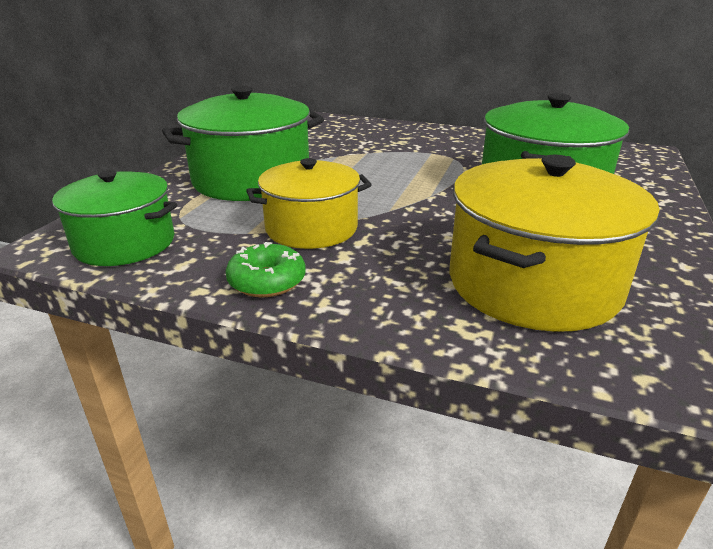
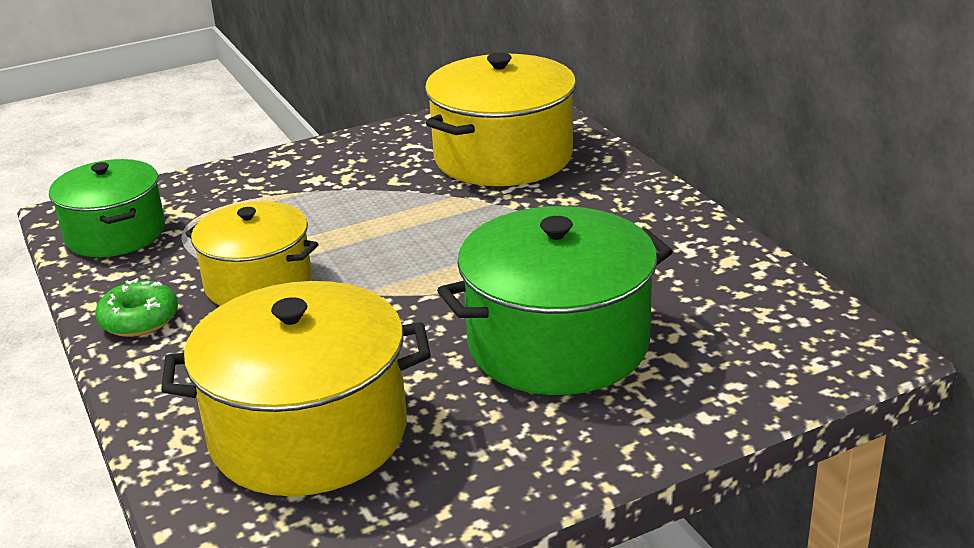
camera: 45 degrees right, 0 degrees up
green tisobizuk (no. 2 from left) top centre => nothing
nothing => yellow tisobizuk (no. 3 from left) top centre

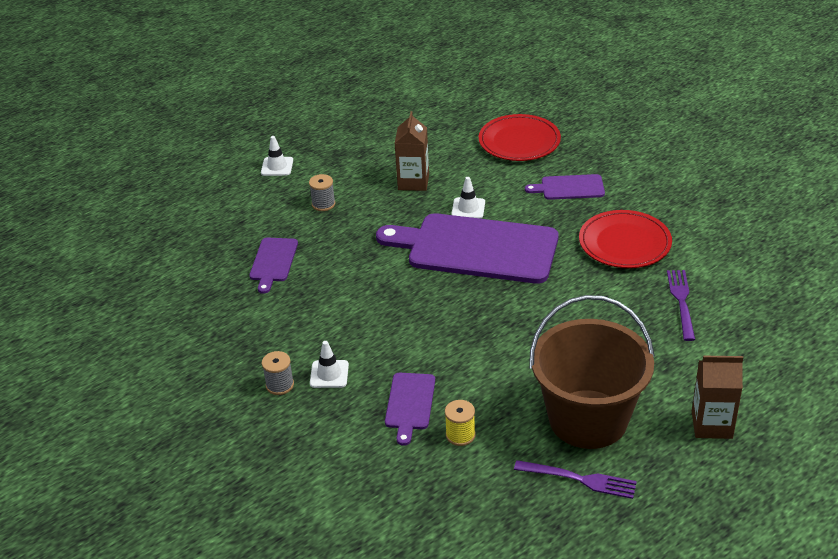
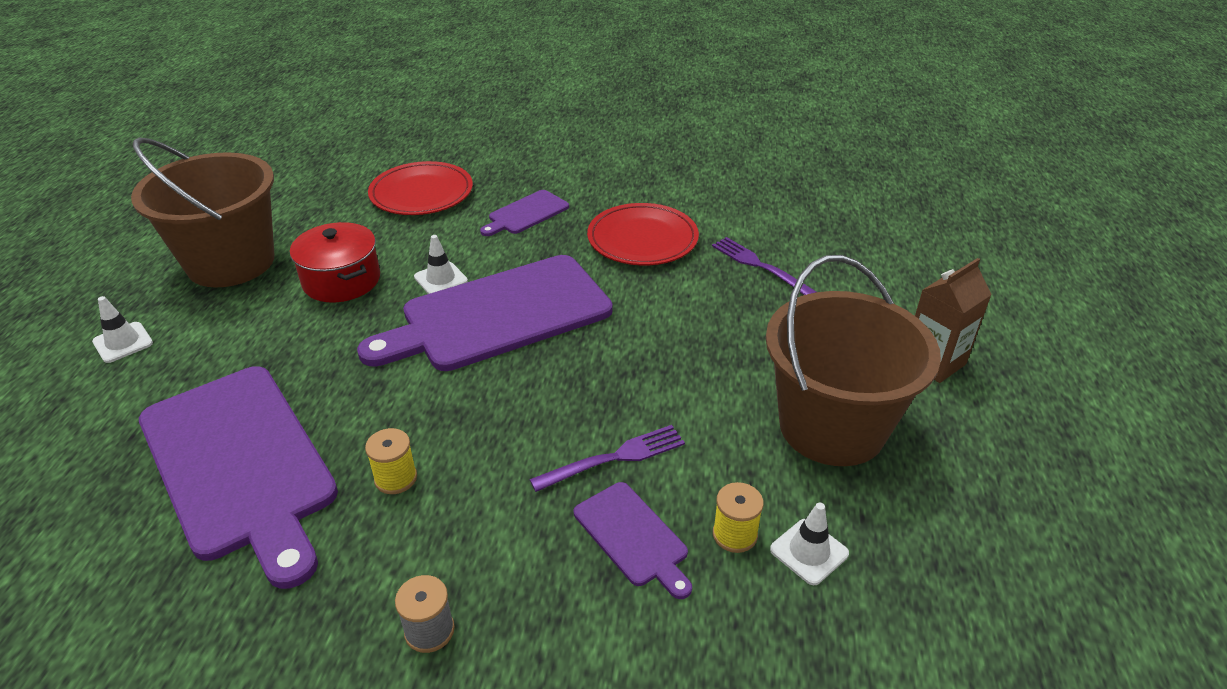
camera: 45 degrees left, 0 degrees up
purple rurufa (no. 1 from left) middle left => purple rurufa (no. 1 from left) bottom left, x2.19
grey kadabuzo (no. 2 from left) centre => nothing
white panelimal (no. 2 from left in the first image) centre => white panelimal (no. 3 from left) bottom centre, relocated
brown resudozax (no. 1 from left) top centre => red tisobizuk middle left
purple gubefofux (no. 1 from left) bottom right => purple gubefofux (no. 1 from left) centre, relocated
nothing => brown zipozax (no. 1 from left) top left
nothing => yellow kadabuzo (no. 1 from left) bottom left

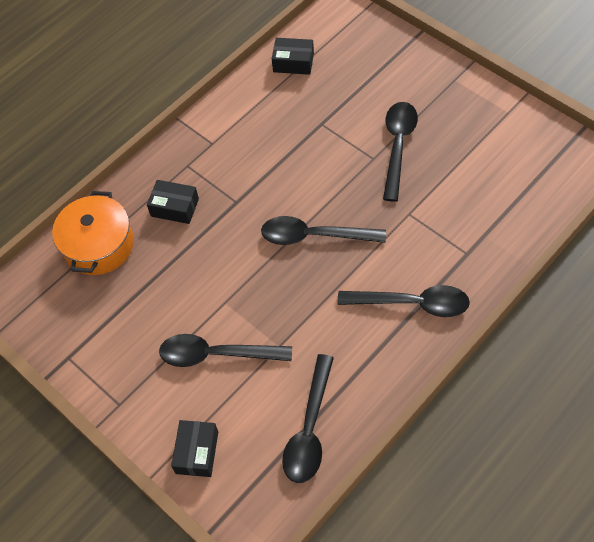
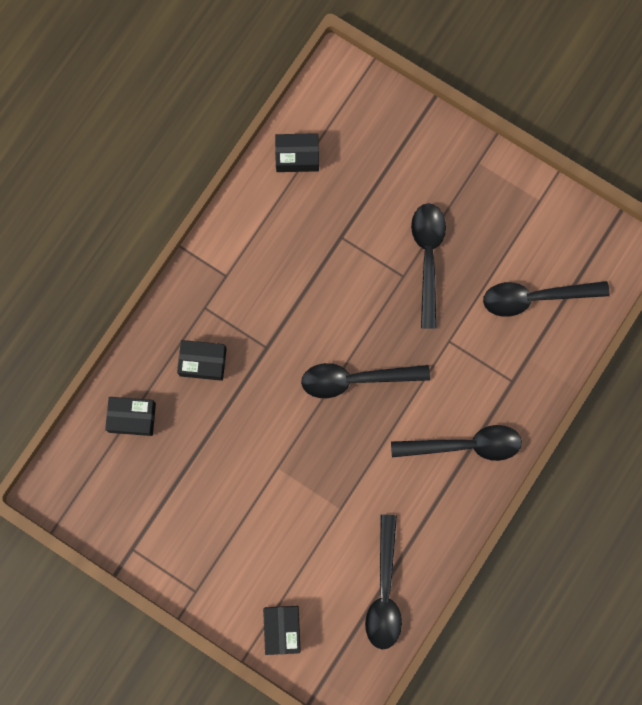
camera: 15 degrees left, 20 degrees up
orange tisobizuk middle left => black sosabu (no. 1 from left) middle left
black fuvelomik (no. 1 from left in the first image) centre => black fuvelomik (no. 5 from left) middle right, relocated

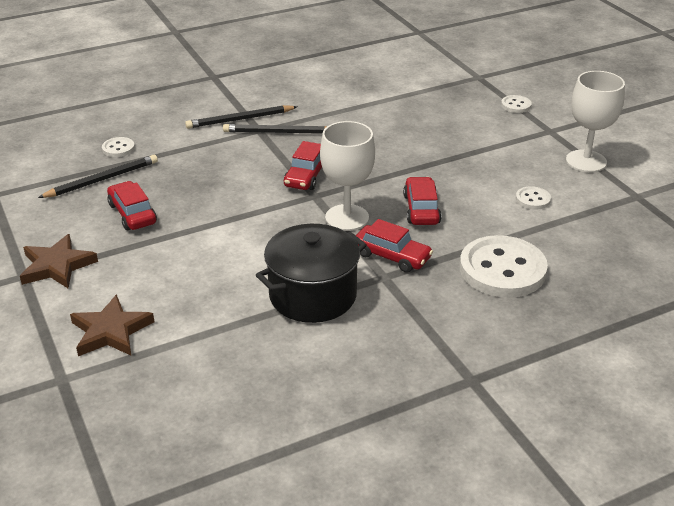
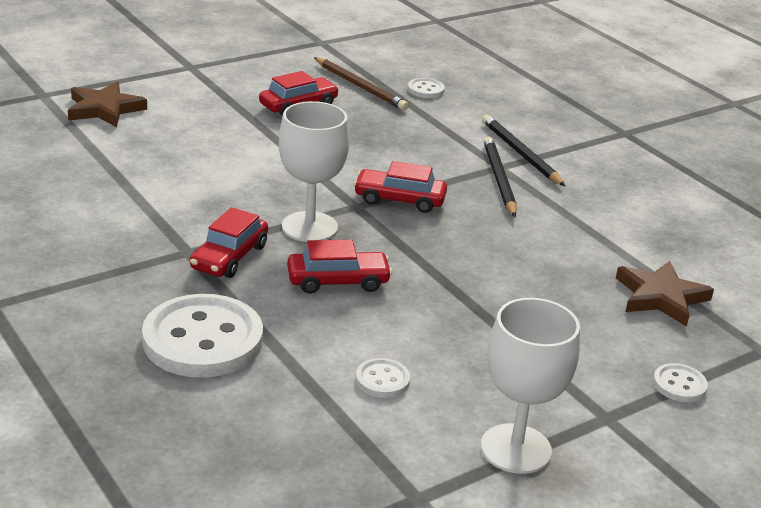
camera: 80 degrees right, 5 degrees down
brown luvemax (no. 1 from left in the first image) middle left => brown luvemax (no. 2 from left) middle right, relocated
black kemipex (no. 1 from left) middle left => brown kemipex top centre
black tisobizuk centre => nothing

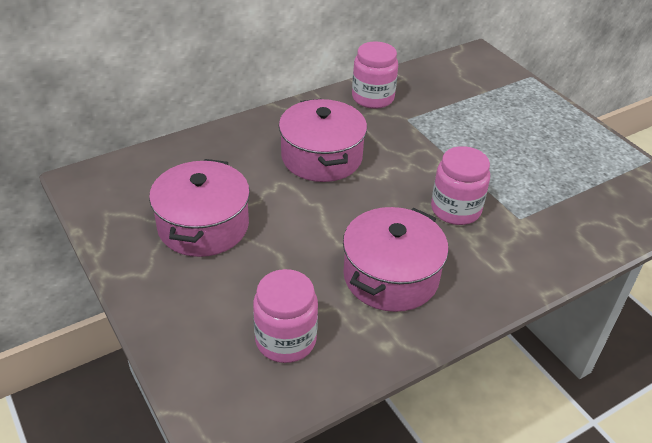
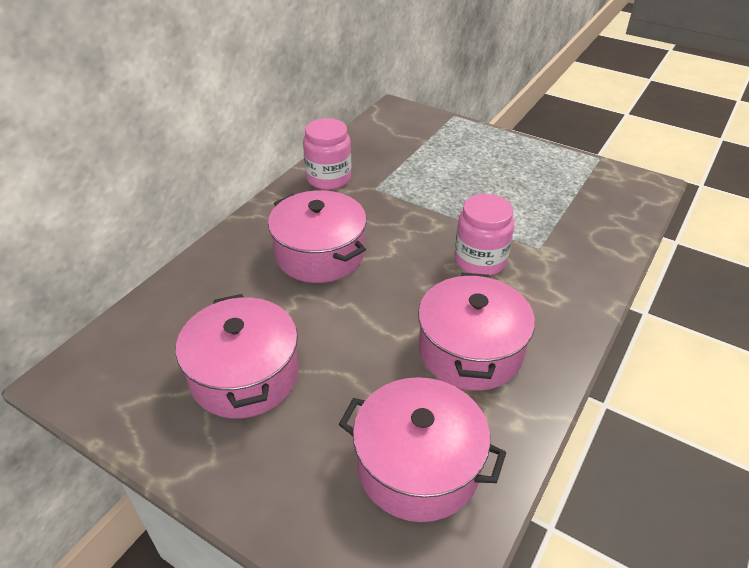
camera: 25 degrees left, 0 degrees up
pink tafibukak (no. 1 from left) bottom centre => pink tisobizuk (no. 3 from left) bottom centre

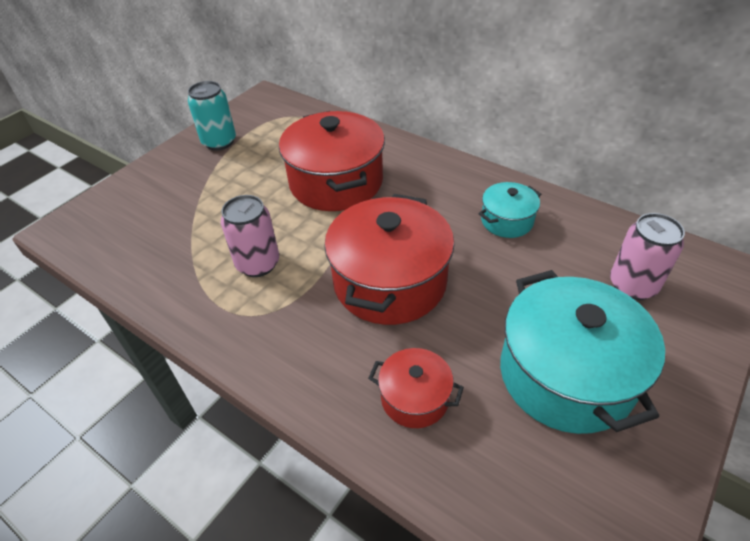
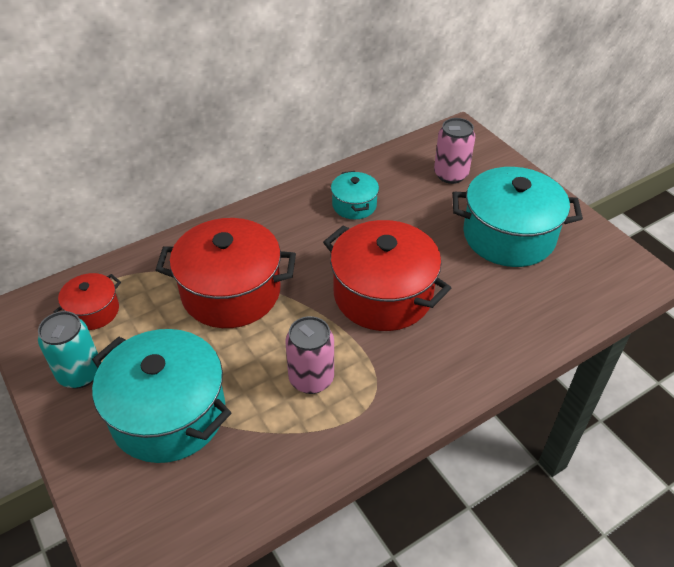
camera: 70 degrees left, 0 degrees up
red tisobizuk (no. 3 from left in the first image) bottom centre => red tisobizuk (no. 1 from left) middle left, relocated
nothing => turquoise tisobizuk (no. 1 from left) bottom left

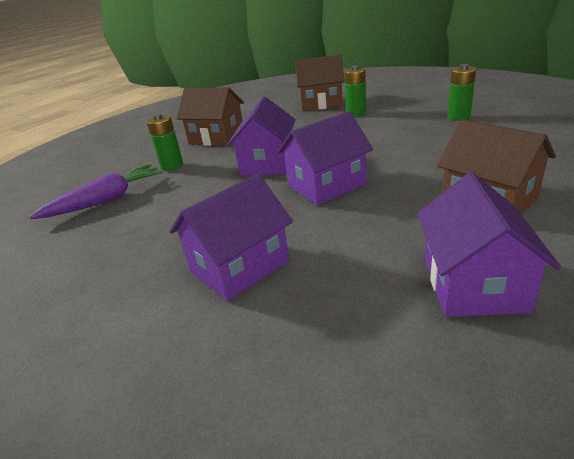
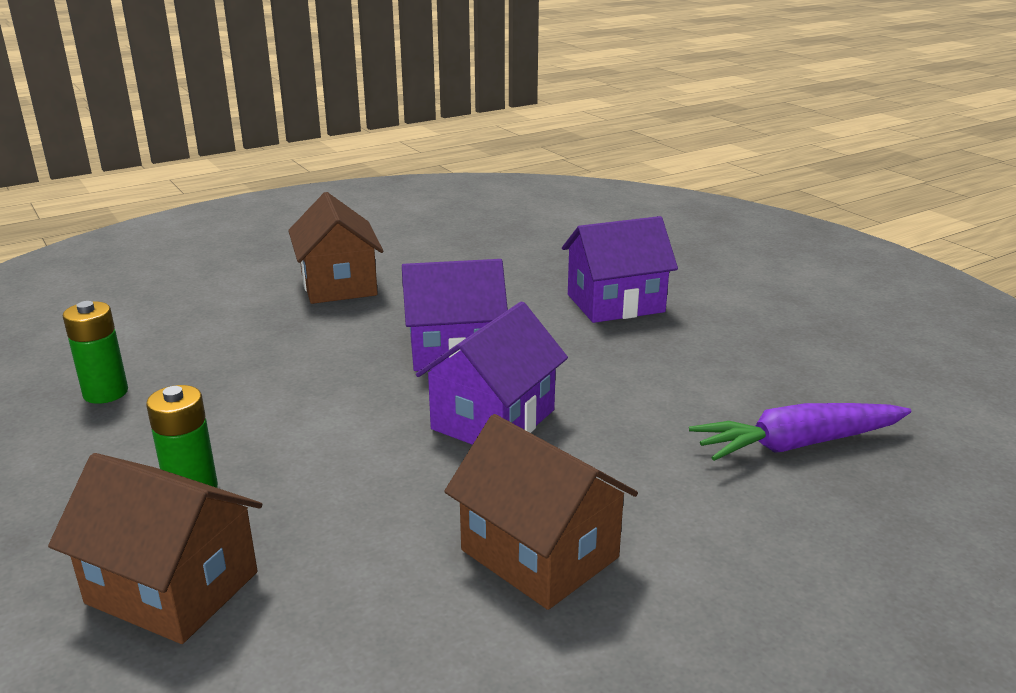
camera: 160 degrees left, 5 degrees down
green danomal (no. 1 from left) top left => nothing
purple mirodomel (no. 4 from left) middle right => nothing

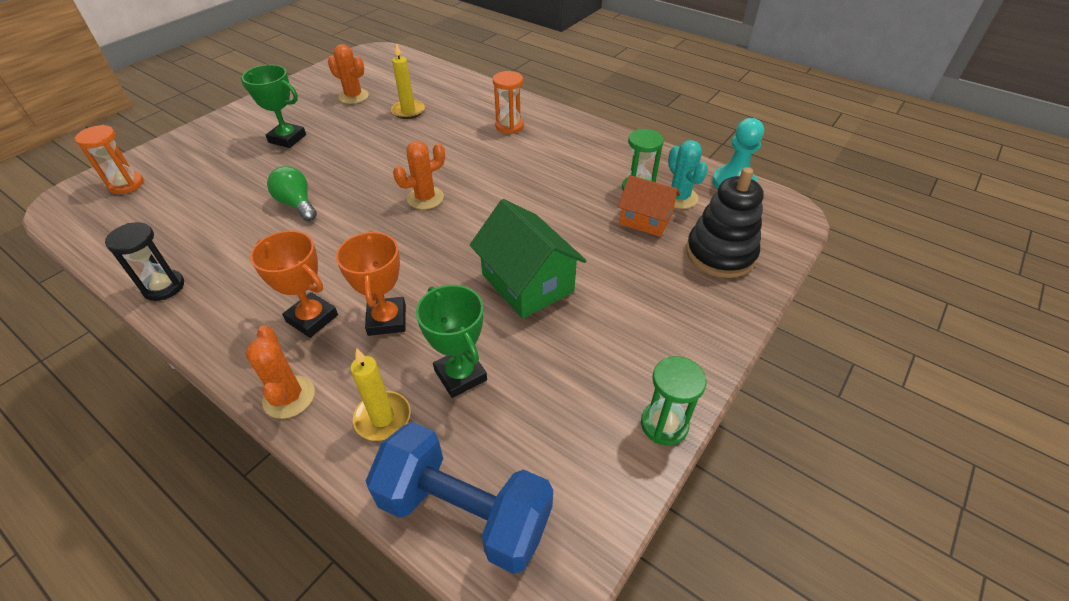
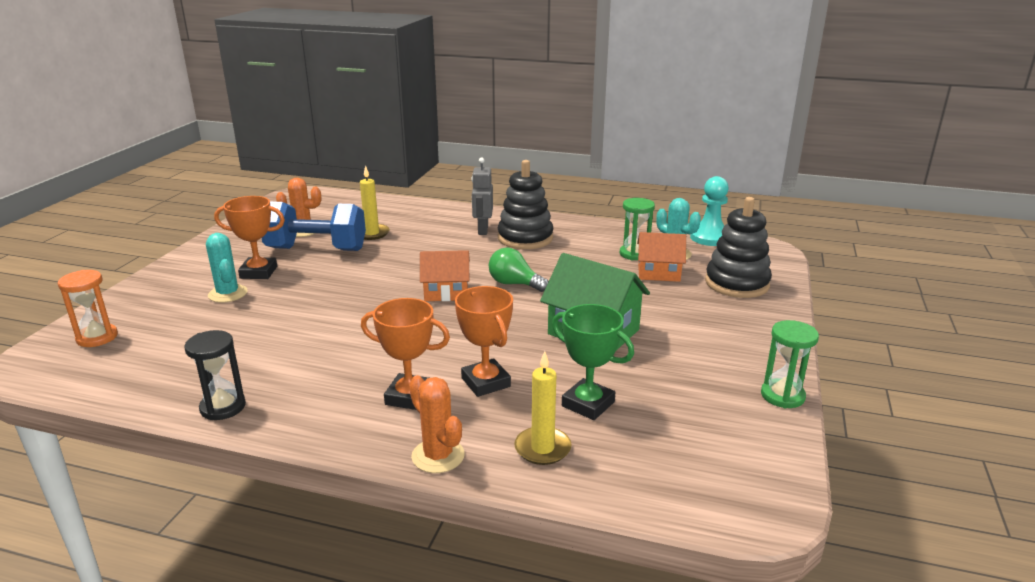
camera: 20 degrees left, 20 degrees down
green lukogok (no. 1 from left) top left => orange lukogok (no. 1 from left) middle left
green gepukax top left => green gepukax centre, relocated
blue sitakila bottom centre => blue sitakila middle left, relocated
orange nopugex (no. 3 from left) top centre => orange mirodomel (no. 1 from left) centre
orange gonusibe (no. 2 from left) top centre => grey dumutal centre
nothing => turquoise nopugex (no. 1 from left) middle left
nothing => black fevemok (no. 1 from left) centre

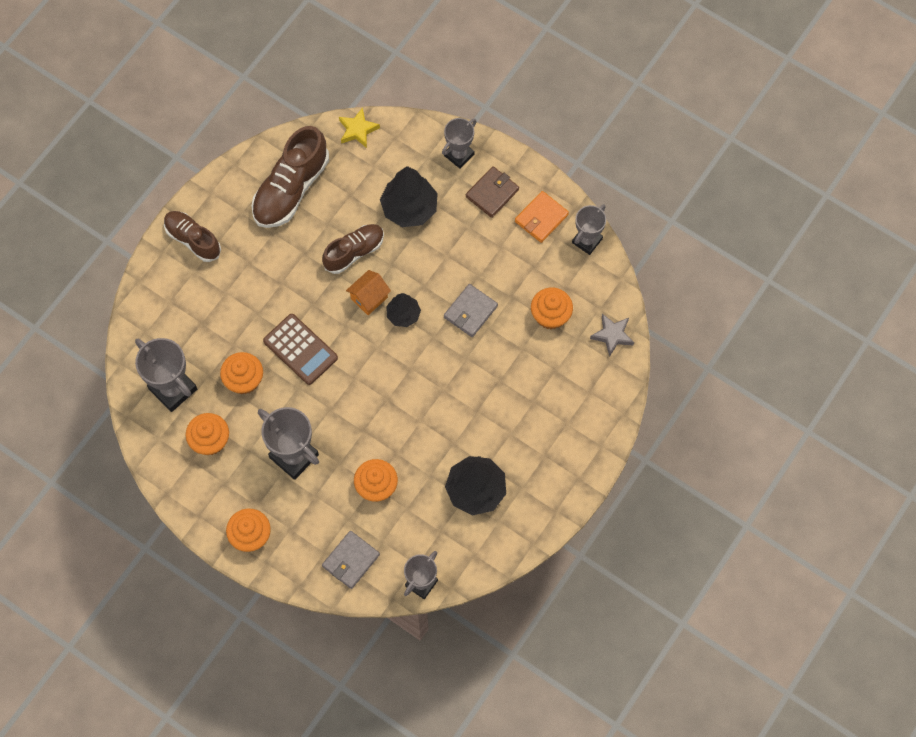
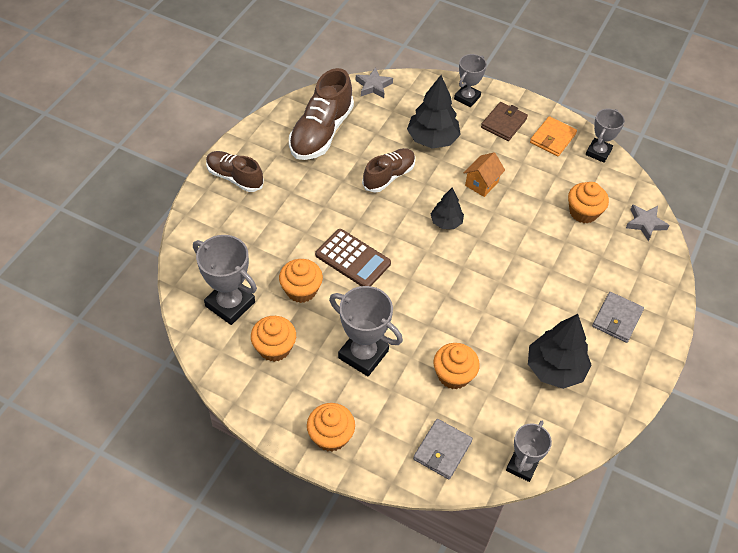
camera: 10 degrees left, 15 degrees down
yellow luvemax top centre => grey luvemax (no. 1 from left) top centre
orange mirodomel centre => orange mirodomel top centre, relocated
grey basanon (no. 2 from left) centre => grey basanon (no. 2 from left) middle right, relocated

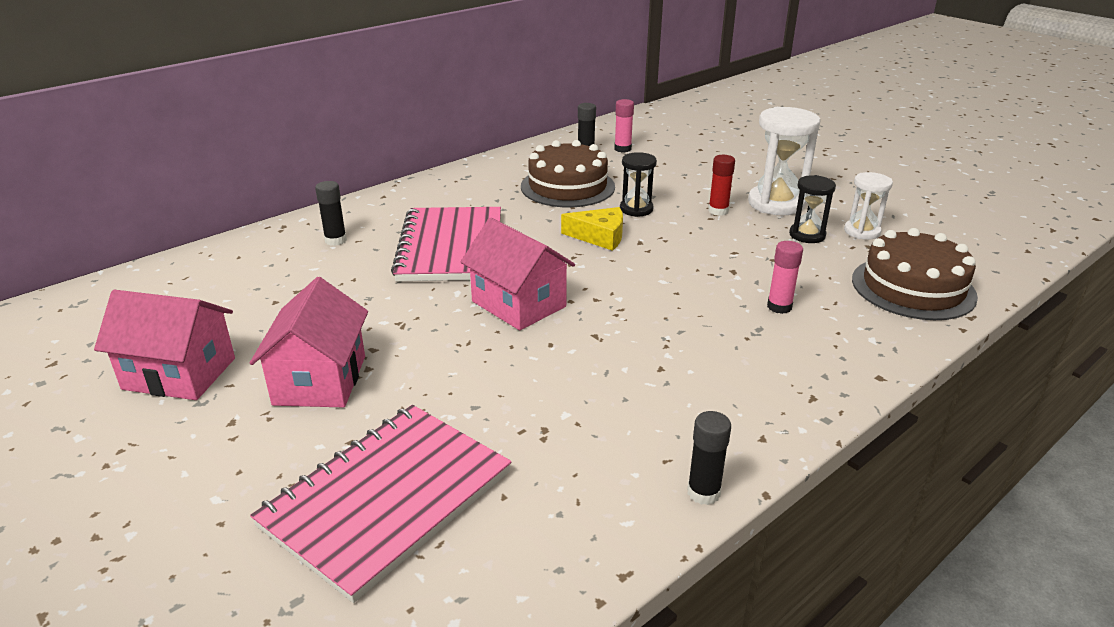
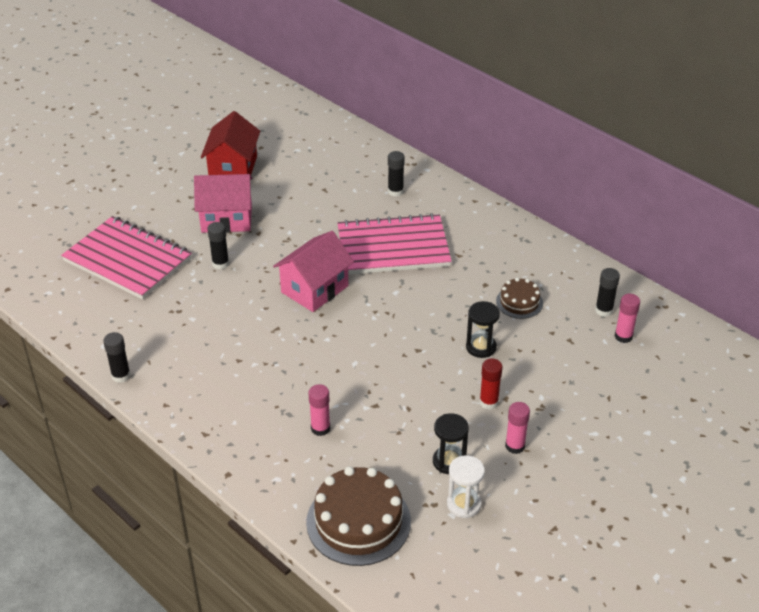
camera: 85 degrees right, 10 degrees up
pink mirodomel (no. 1 from left) middle left => red mirodomel top left
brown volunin (no. 1 from left in the first image) top centre => brown volunin (no. 2 from left) middle right, x0.54
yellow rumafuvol centre => nothing
white gonusibe (no. 1 from left) top right => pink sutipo (no. 2 from left) bottom right
nothing => black sutipo (no. 2 from left) middle left

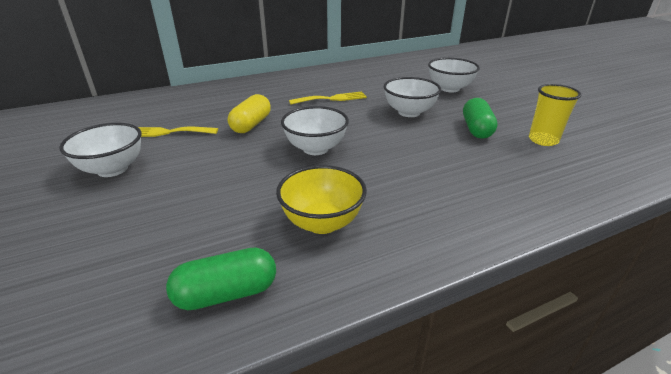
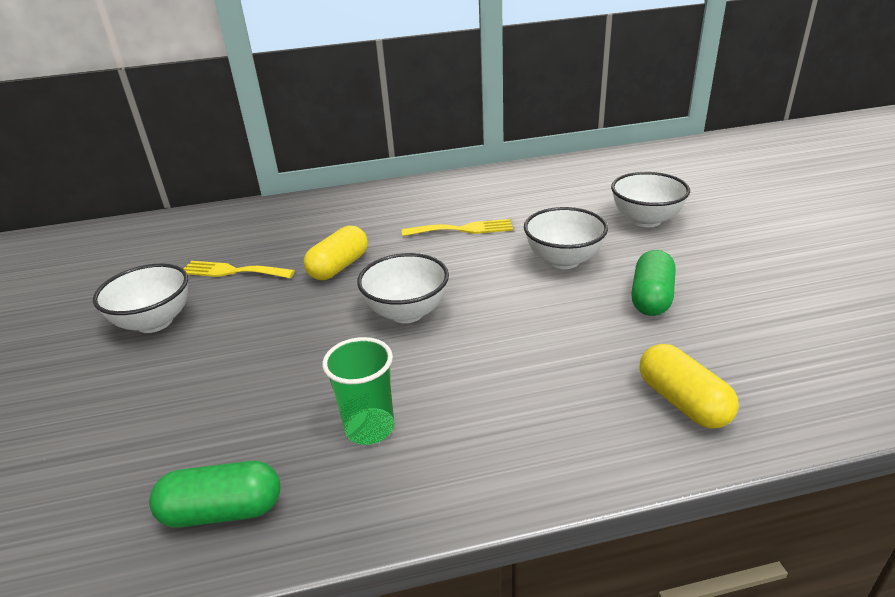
camera: 15 degrees right, 0 degrees up
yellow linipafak centre => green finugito centre
yellow finugito top right => nothing
nothing => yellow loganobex (no. 2 from left) middle right

